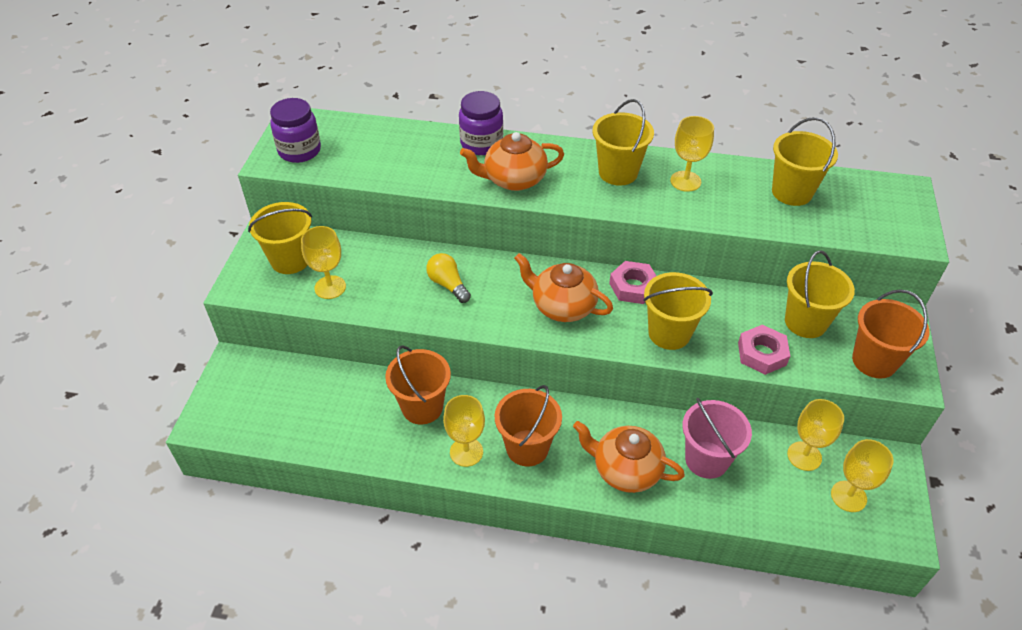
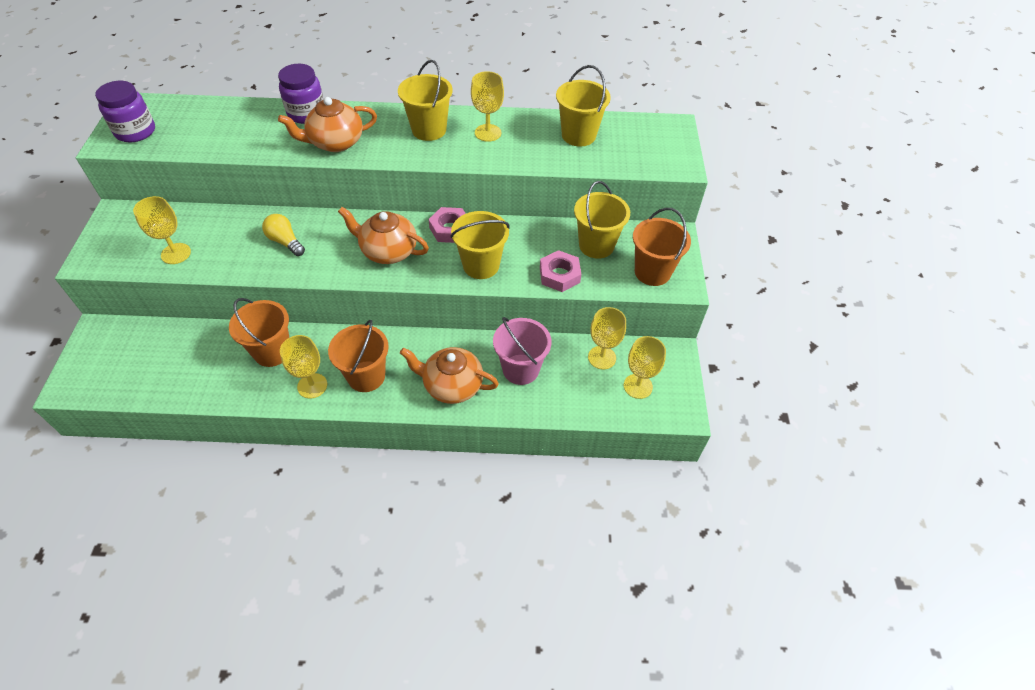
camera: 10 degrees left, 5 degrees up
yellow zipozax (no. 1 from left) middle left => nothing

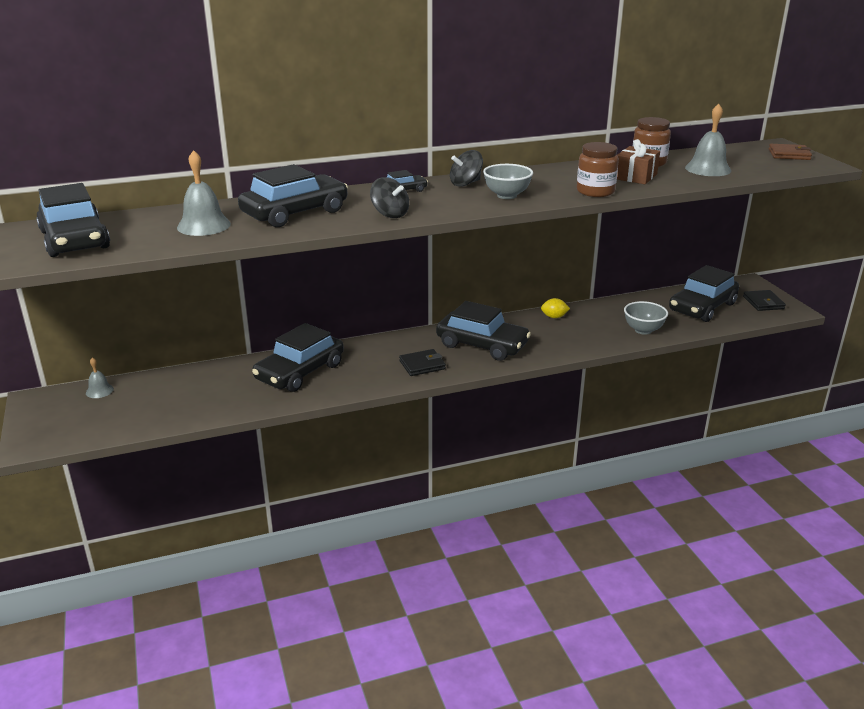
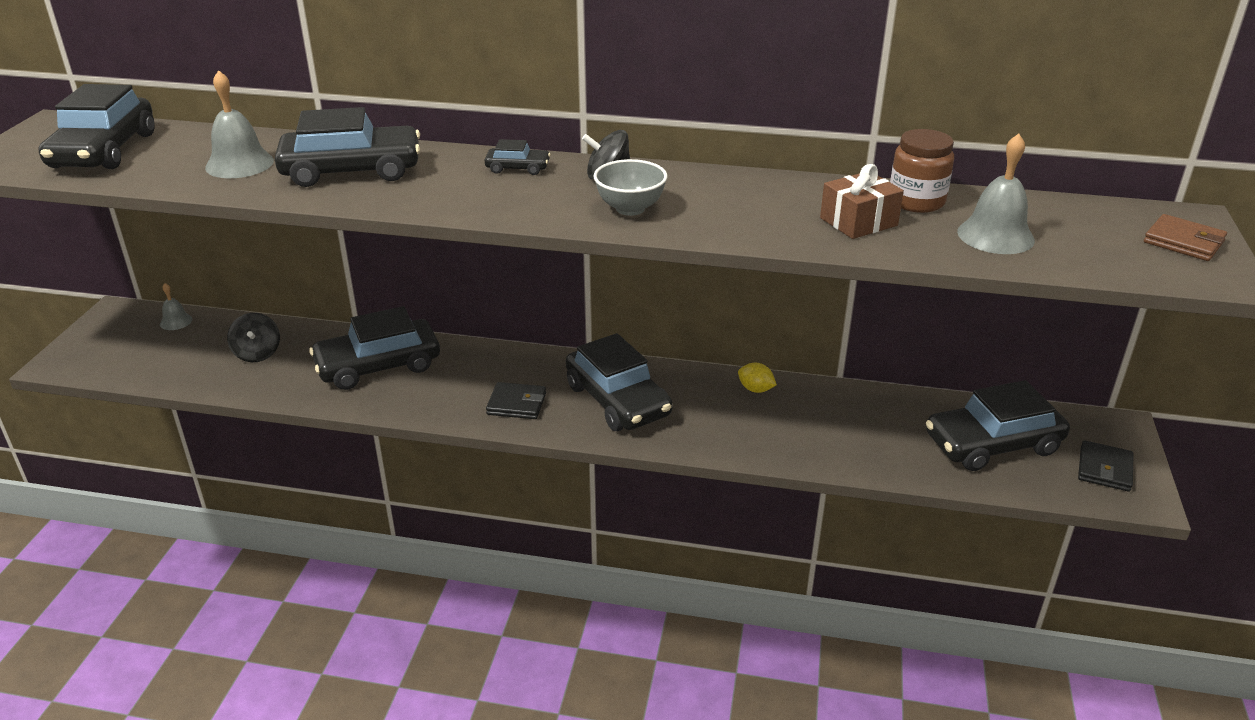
camera: 30 degrees right, 5 degrees up
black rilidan (no. 1 from left) top centre => black rilidan (no. 1 from left) middle left, relocated
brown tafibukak (no. 1 from left) top right => nothing
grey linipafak (no. 2 from left) middle right => nothing

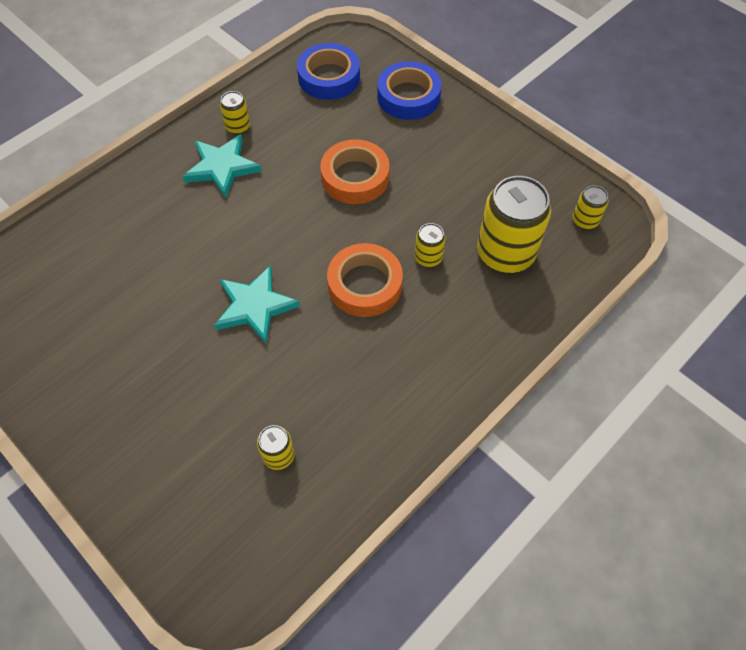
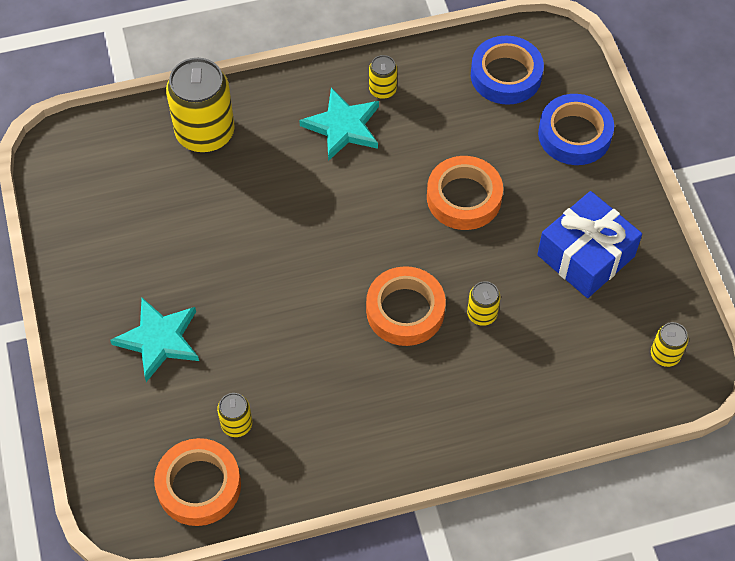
camera: 30 degrees right, 0 degrees up
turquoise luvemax (no. 2 from left in the first image) centre => turquoise luvemax (no. 1 from left) middle left, relocated
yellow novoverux (no. 4 from left in the first image) middle right => yellow novoverux (no. 1 from left) top left, relocated
nothing => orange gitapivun (no. 1 from left) bottom left
nothing => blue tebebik middle right

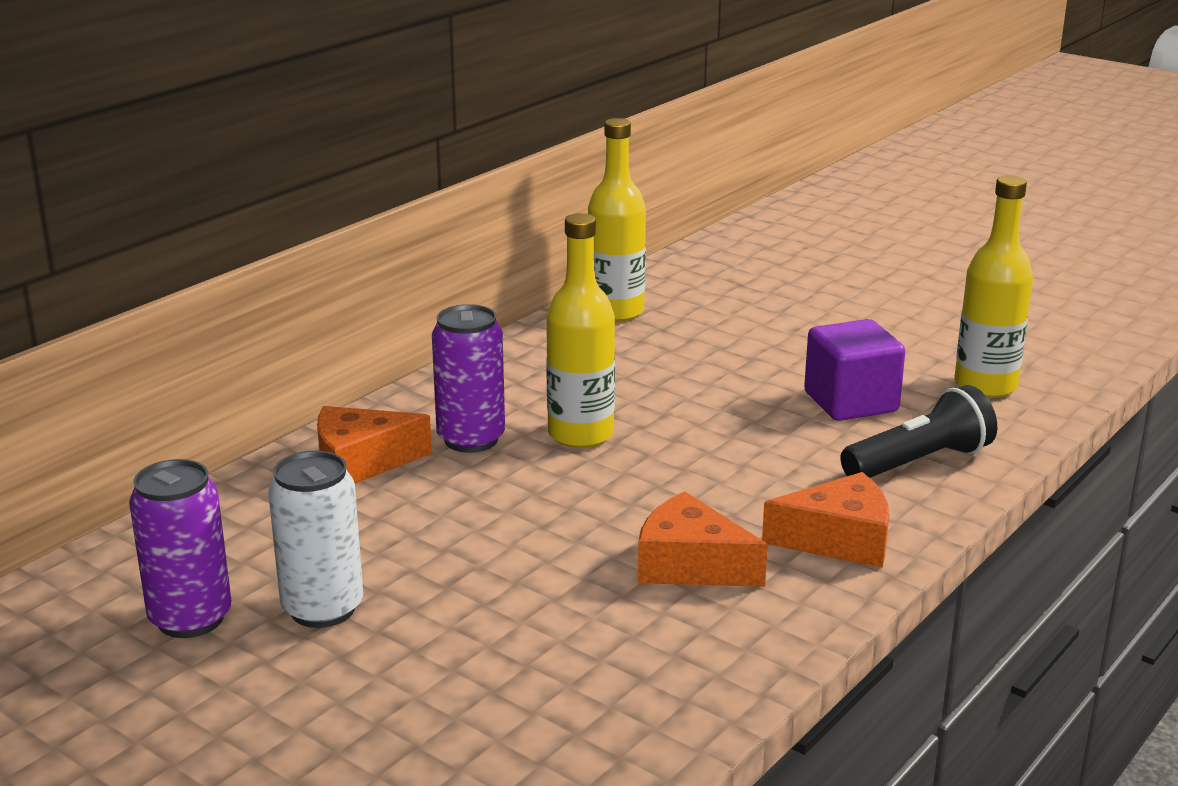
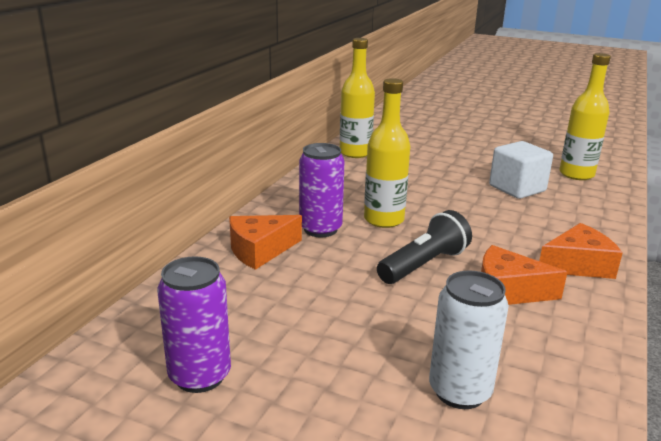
camera: 15 degrees left, 0 degrees up
white novoverux bottom left => white novoverux bottom right, relocated
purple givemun middle right => white givemun middle right
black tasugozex middle right => black tasugozex centre, relocated

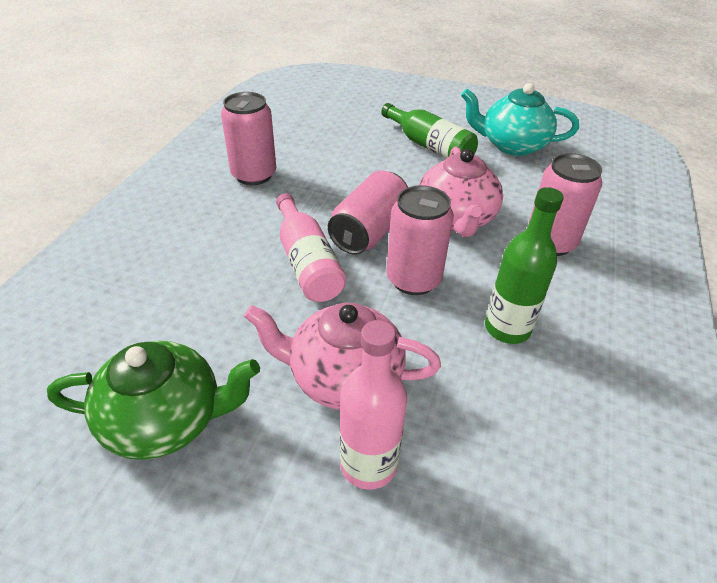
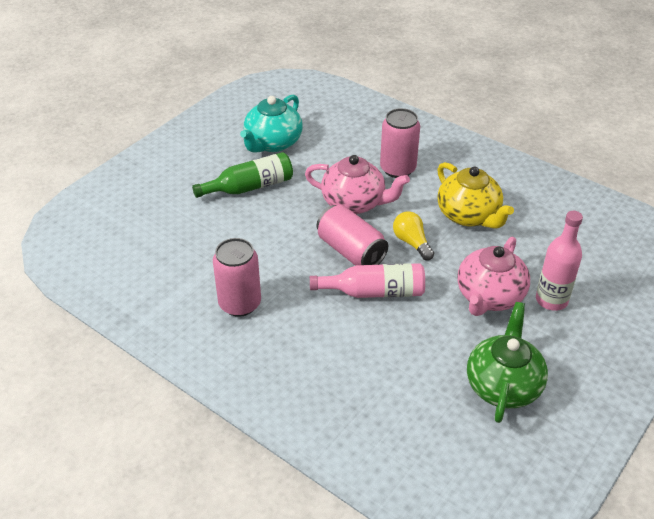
camera: 70 degrees left, 0 degrees up
pink novoverux (no. 3 from left) centre => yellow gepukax centre
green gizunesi (no. 2 from left) middle right => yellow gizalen middle right

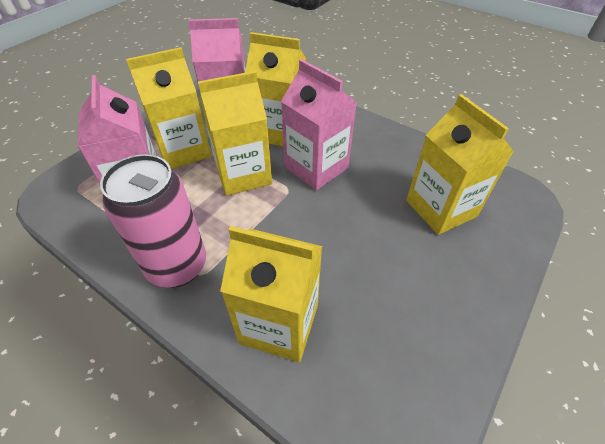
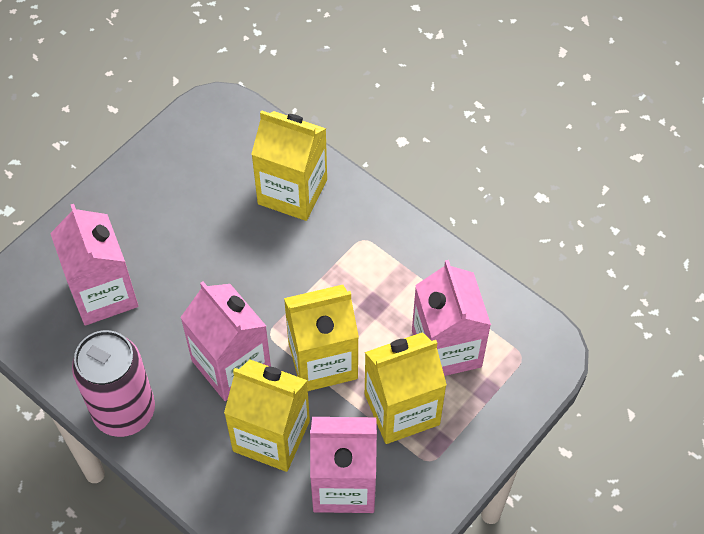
camera: 175 degrees left, 10 degrees up
pink novoverux middle left => pink novoverux bottom left, relocated
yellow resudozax (no. 5 from left) middle right => pink resudozax (no. 1 from left) middle left

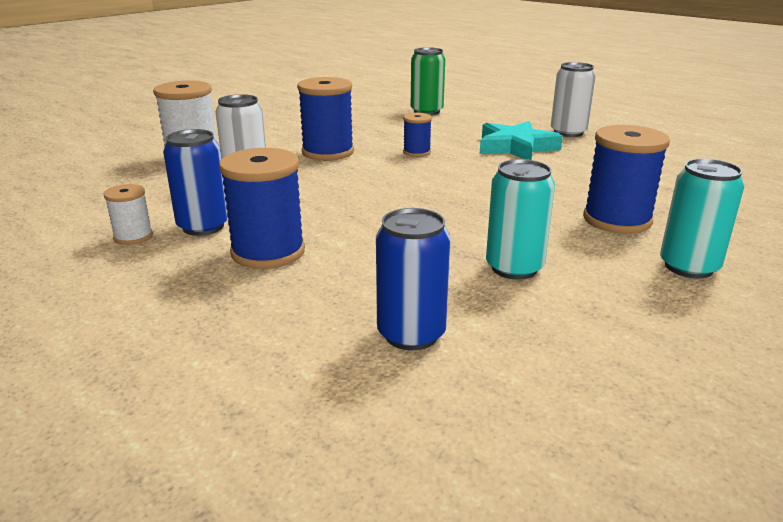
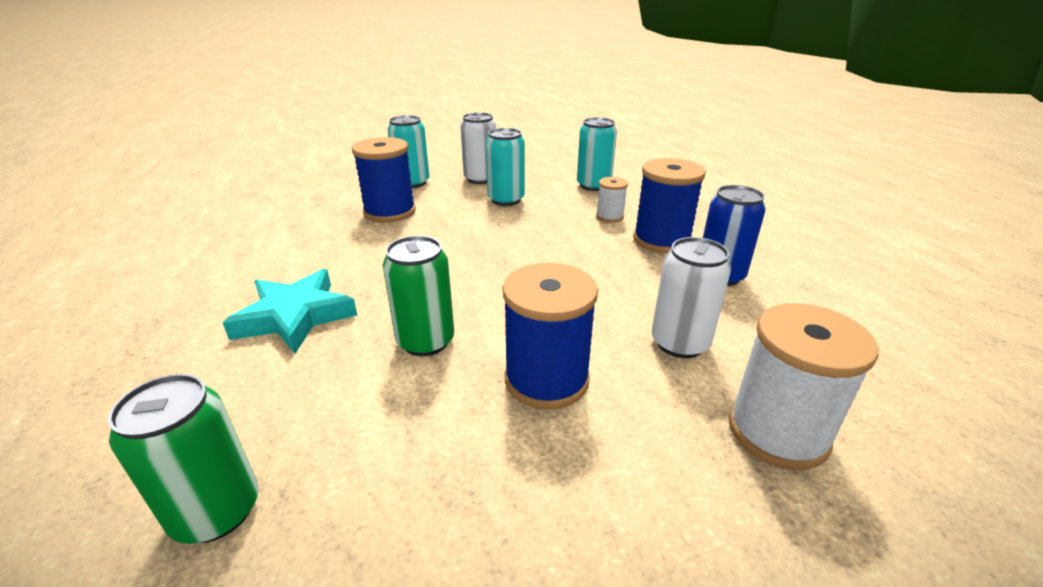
camera: 155 degrees left, 5 degrees up
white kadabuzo (no. 1 from left) middle left => white kadabuzo (no. 1 from left) centre, relocated
blue novoverux (no. 2 from left) centre => turquoise novoverux (no. 3 from left) top centre
blue kadabuzo (no. 3 from left) top centre => green novoverux (no. 2 from left) centre
white novoverux (no. 2 from left in the first image) top right => white novoverux (no. 1 from left) top centre, relocated

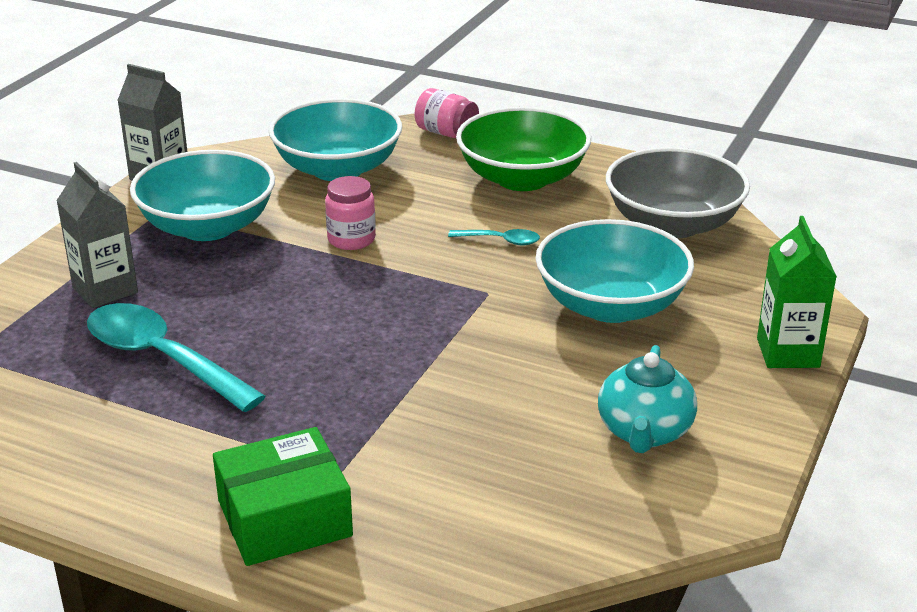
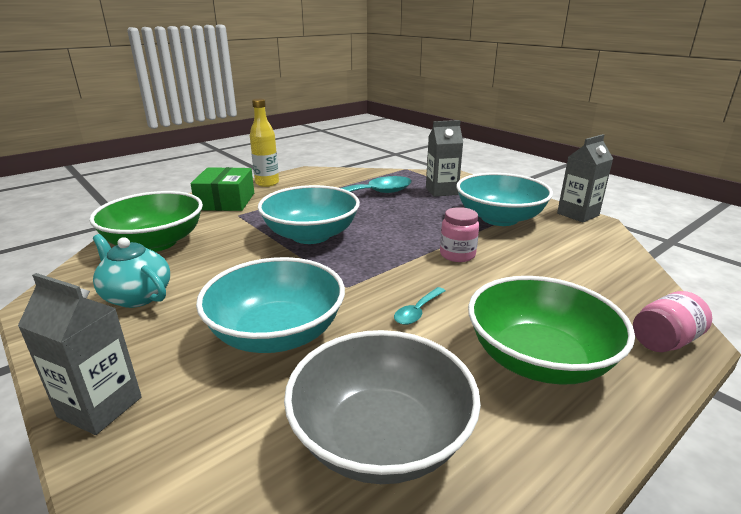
camera: 115 degrees right, 5 degrees down
turquoise linipafak (no. 2 from left) top centre => turquoise linipafak (no. 2 from left) centre, relocated
green resudozax middle right => grey resudozax (no. 1 from left) bottom left
nothing => green linipafak (no. 1 from left) middle left
nothing => yellow gizunesi top centre

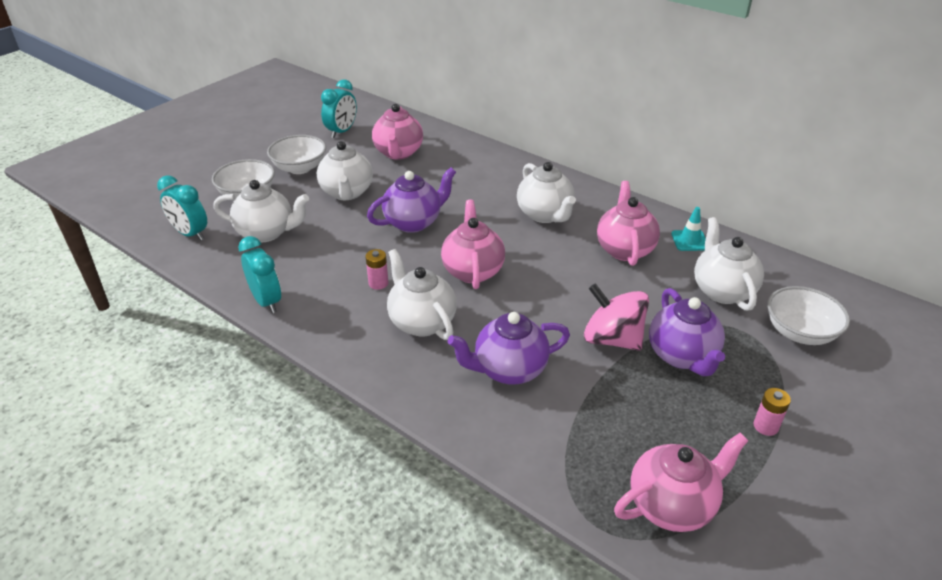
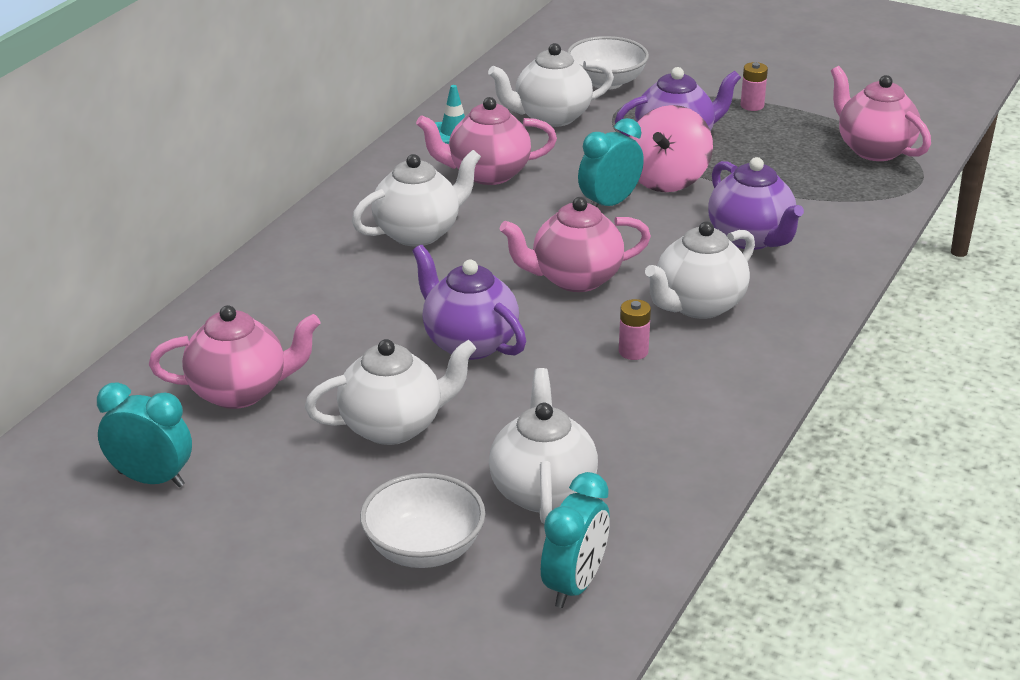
camera: 100 degrees left, 5 degrees down
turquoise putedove (no. 2 from left in the first image) middle left => turquoise putedove (no. 3 from left) top centre, relocated
white linipafak (no. 2 from left) top left => nothing

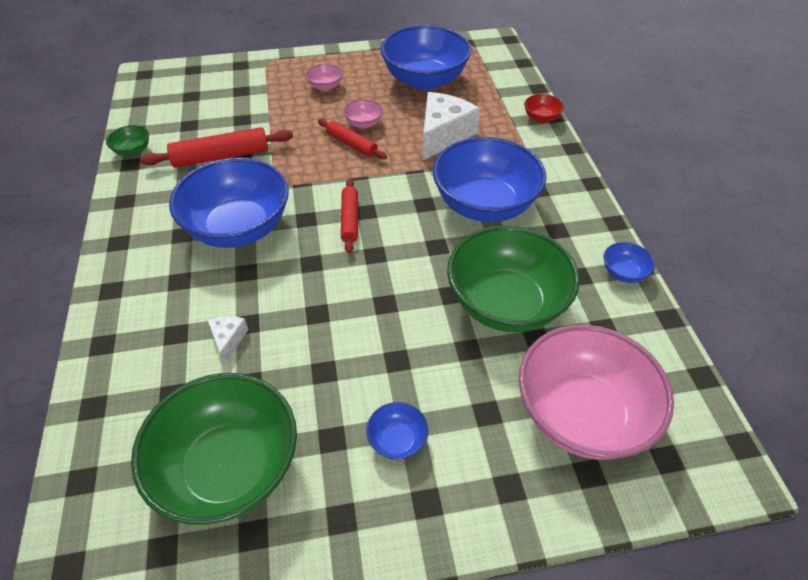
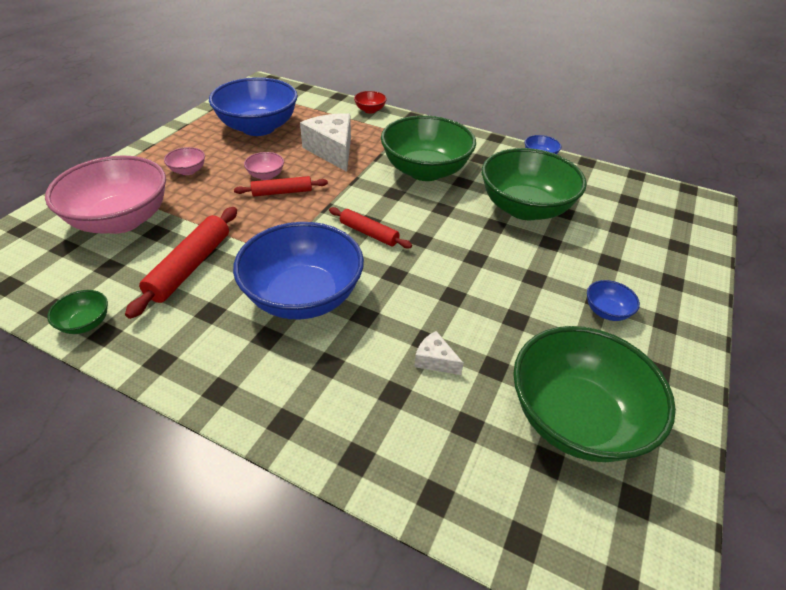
camera: 55 degrees left, 5 degrees down
blue linipafak (no. 4 from left) top centre => green linipafak (no. 2 from left) top centre
pink linipafak (no. 3 from left in the first image) bottom right => pink linipafak (no. 1 from left) top left, relocated

